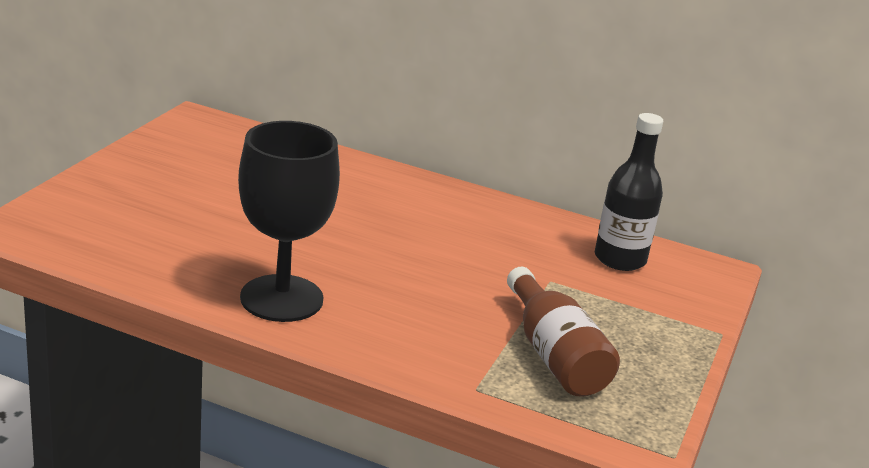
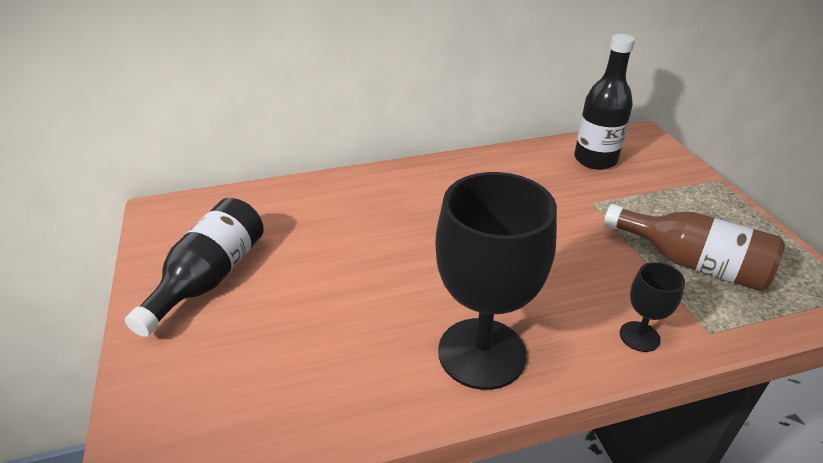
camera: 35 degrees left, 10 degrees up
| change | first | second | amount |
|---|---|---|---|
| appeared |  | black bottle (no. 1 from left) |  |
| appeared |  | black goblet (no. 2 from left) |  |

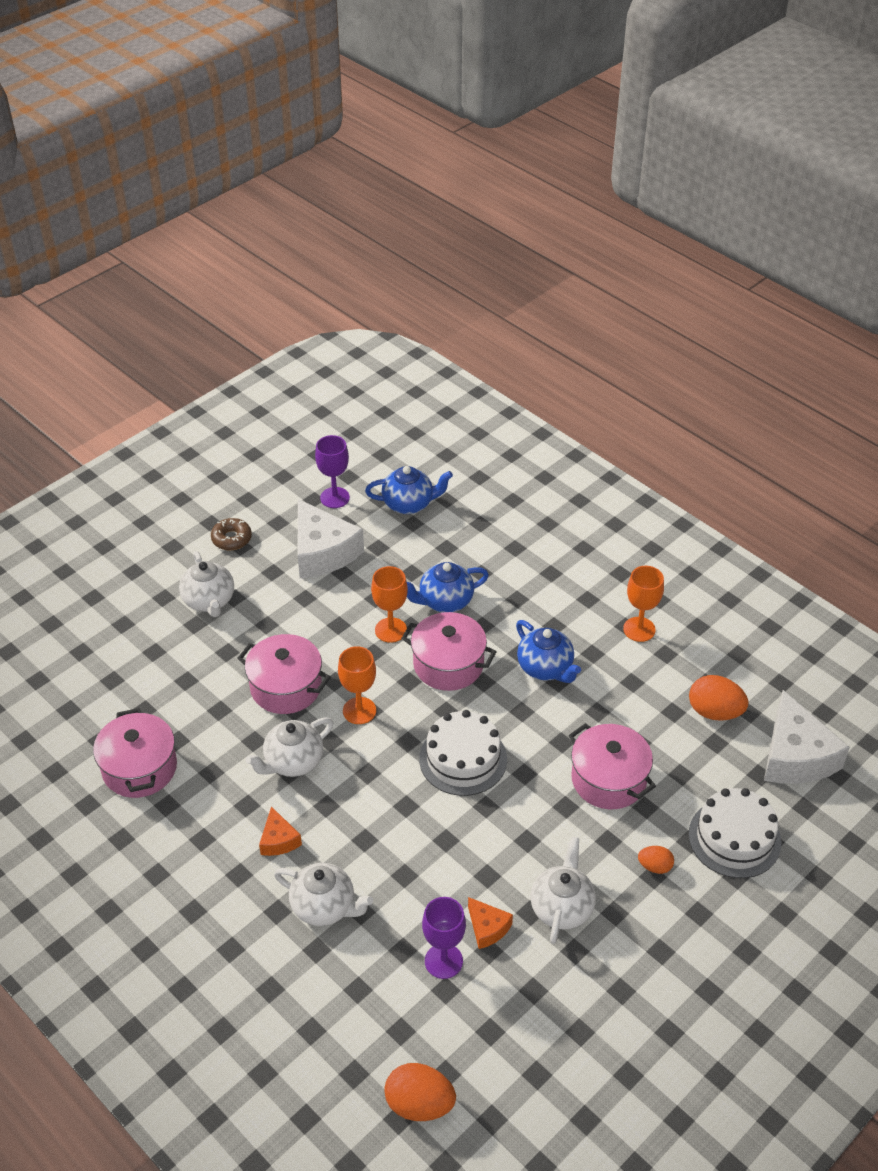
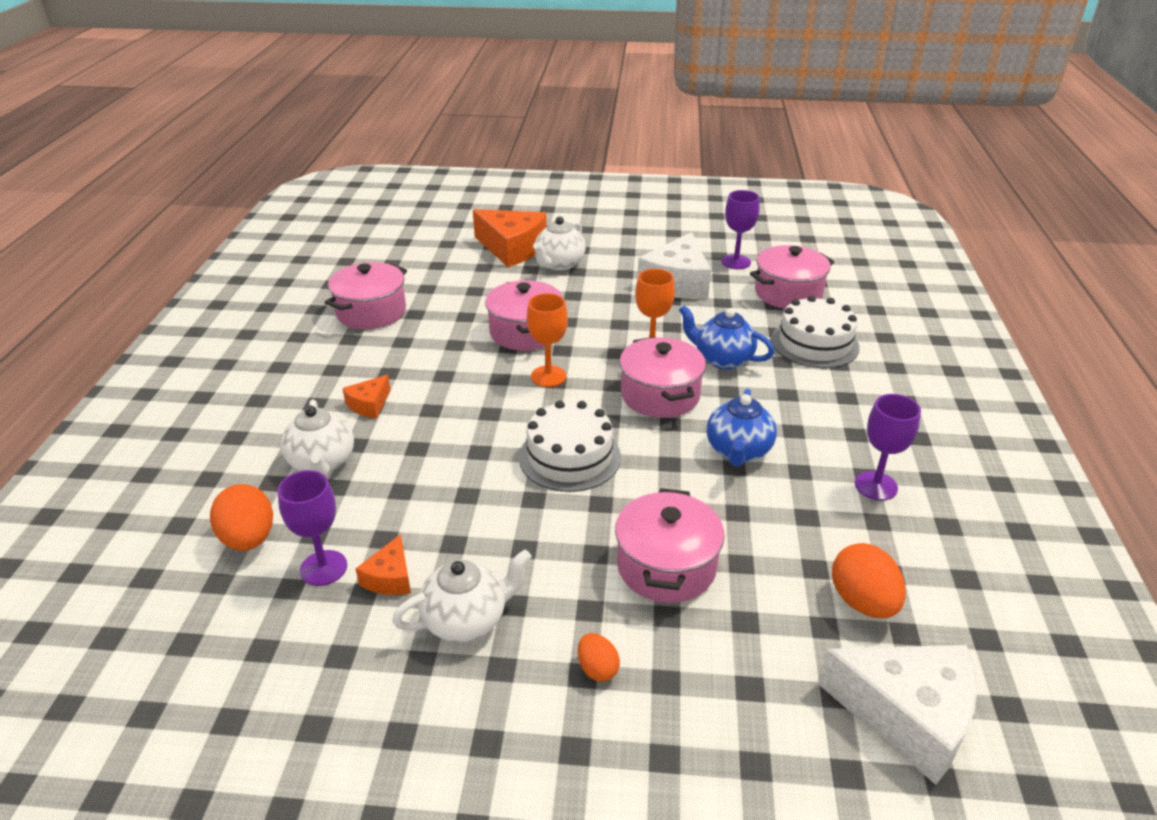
camera: 50 degrees right, 10 degrees down
| change | first | second | amount |
|---|---|---|---|
| missing | brown donut |  |  |
| missing | white teapot (no. 2 from left) |  |  |
| exchanged | blue teapot (no. 1 from left) | pink pot (no. 5 from left) |  |
| relocated | orange egg (no. 1 from left) |  |  |
| colour | orange goblet (no. 3 from left) | purple goblet (no. 3 from left) |  |
| relocated | white cake (no. 2 from left) |  |  |
| spun | white cheese (no. 2 from left) |  | 105 degrees counterclockwise |
| appeared |  | orange cheese (no. 3 from left) |  |

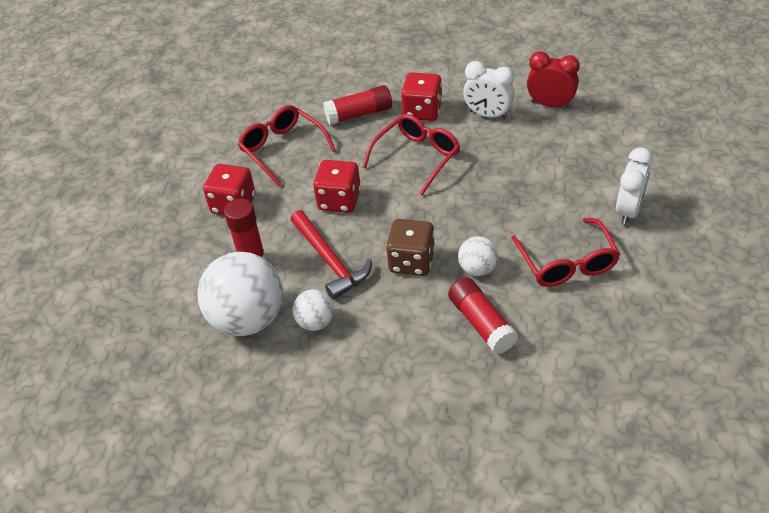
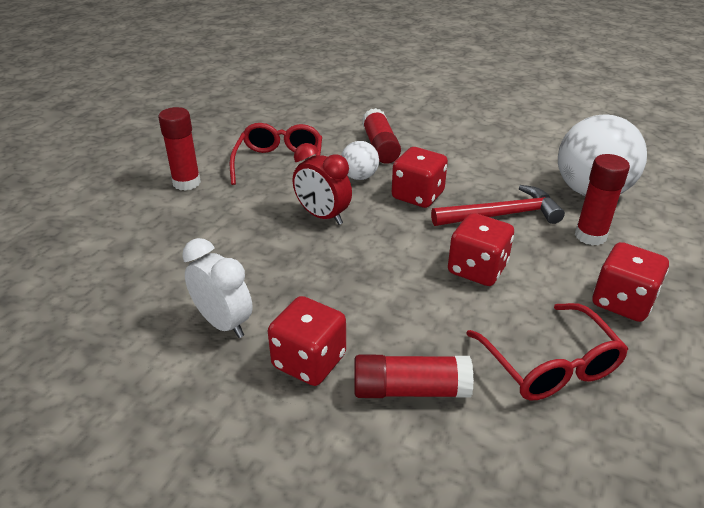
camera: 165 degrees left, 10 degrees down
| change | first | second | amount |
|---|---|---|---|
| spun | red hammer |  | 90 degrees clockwise |
| missing | white ball (no. 2 from left) |  |  |
| missing | red glasses (no. 2 from left) |  |  |
| colour | brown dice | red dice (no. 2 from left) |  |
| relocated | red clock |  |  |
| exchanged | white clock (no. 2 from left) | red glue stick (no. 1 from left) |  |

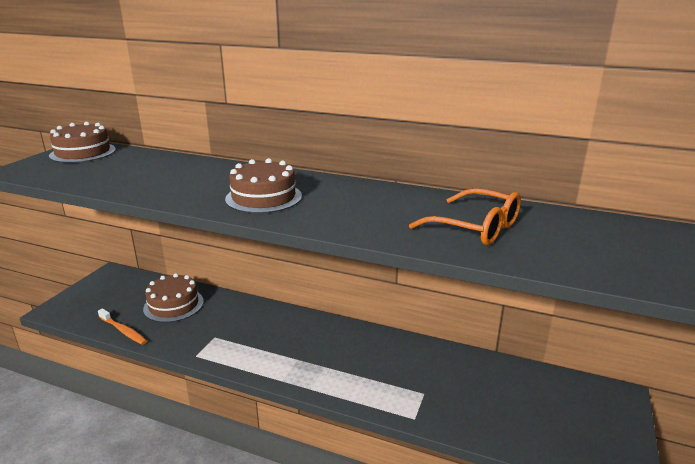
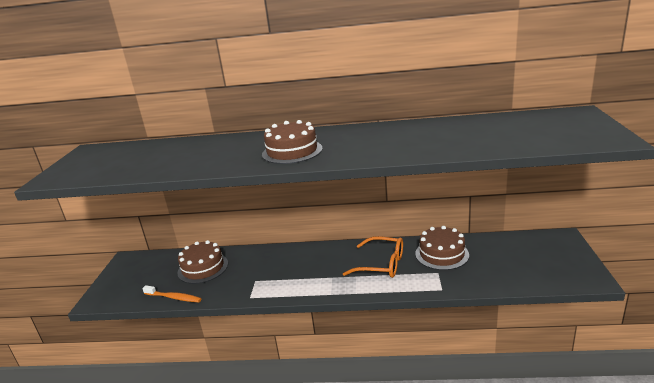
camera: 15 degrees left, 0 degrees up
| change | first | second | amount |
|---|---|---|---|
| relocated | brown cake (no. 1 from left in the first image) | brown cake (no. 3 from left) |  |
| relocated | orange glasses |  |  |

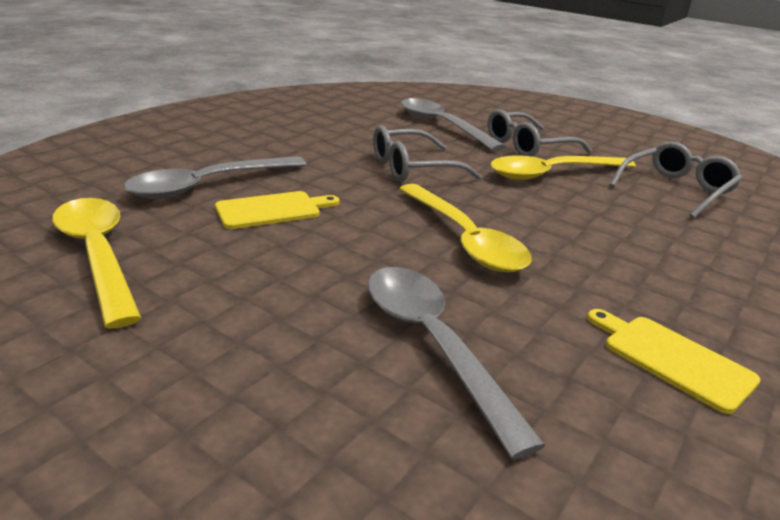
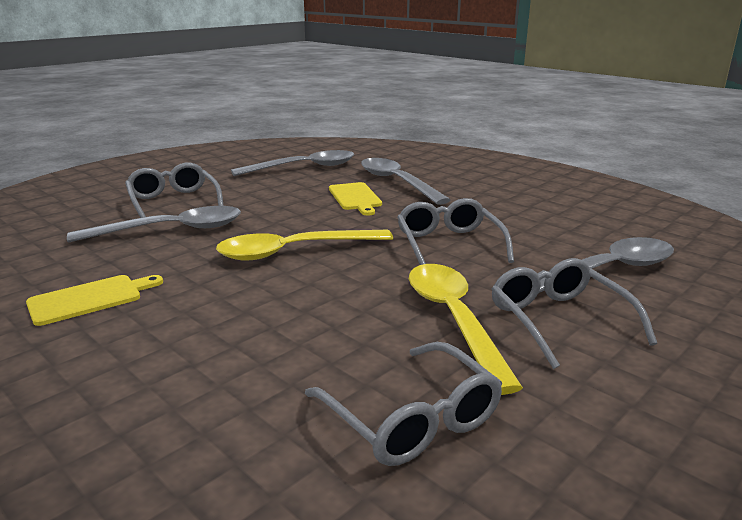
camera: 100 degrees right, 5 degrees down
| change | first | second | amount |
|---|---|---|---|
| colour | yellow spoon (no. 1 from left) | grey spoon (no. 2 from left) |  |
| appeared |  | grey glasses (no. 1 from left) |  |

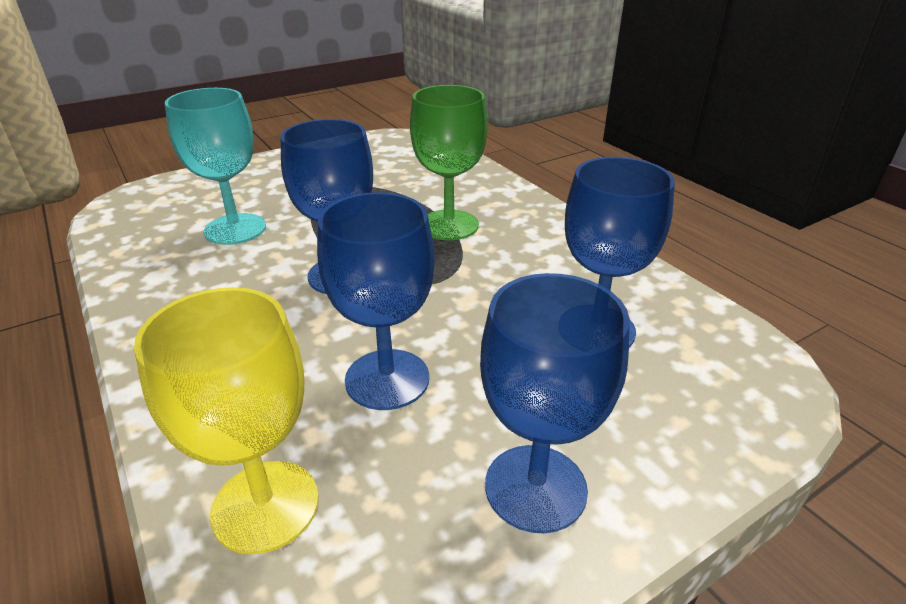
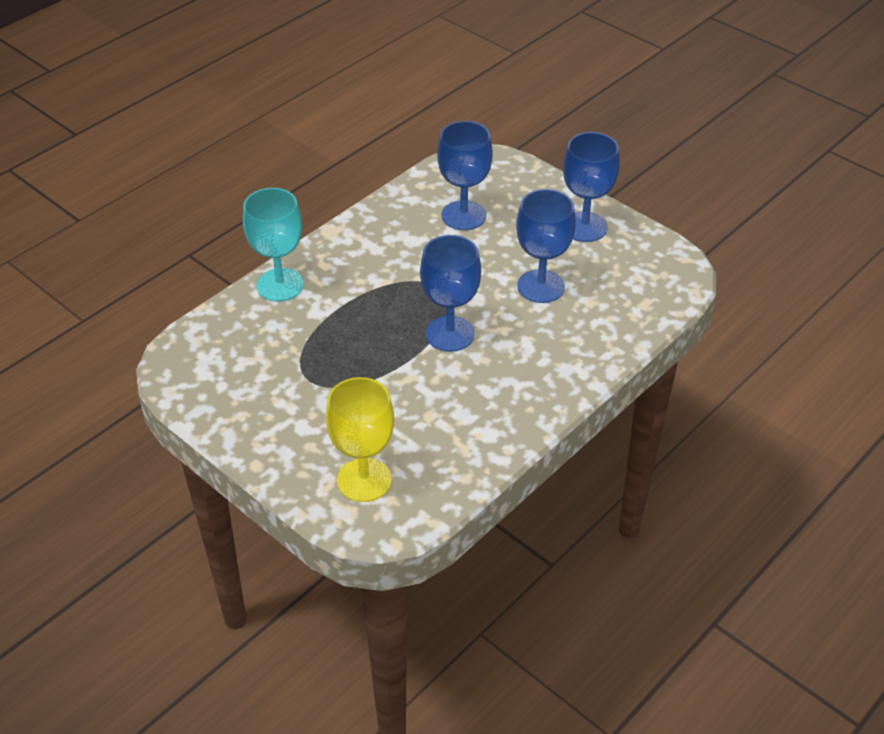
camera: 105 degrees left, 10 degrees up
| change | first | second | amount |
|---|---|---|---|
| relocated | yellow goblet |  |  |
| relocated | turquoise goblet |  |  |
| missing | green goblet |  |  |

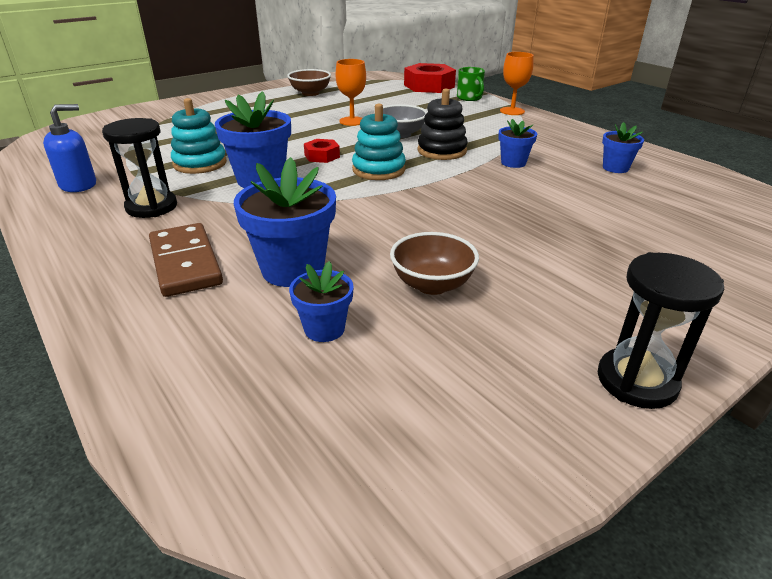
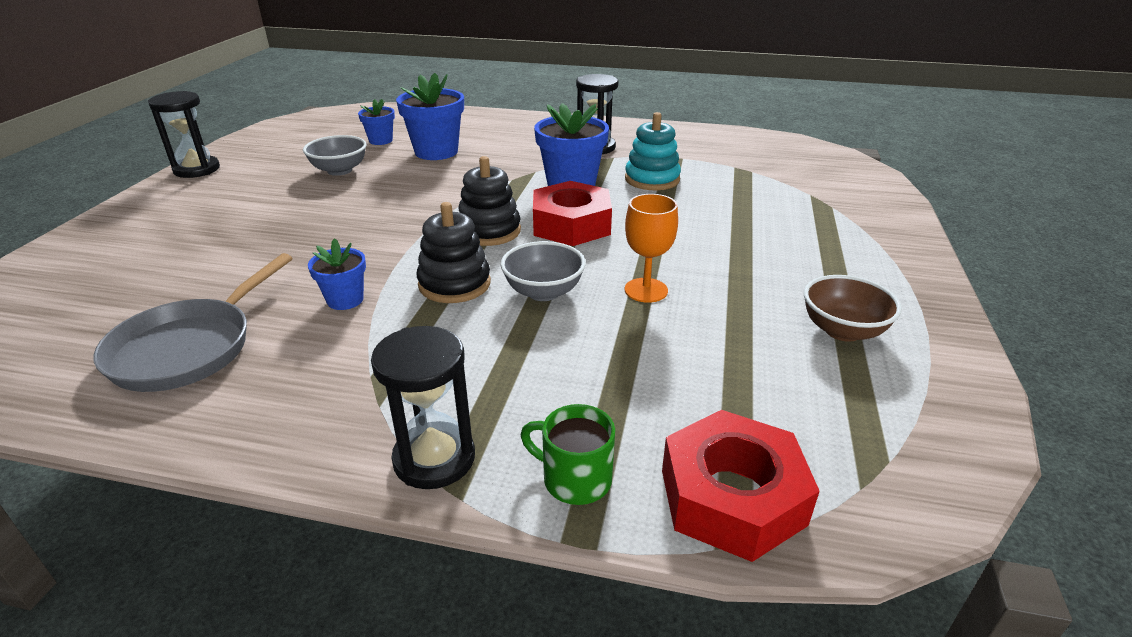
camera: 140 degrees right, 0 degrees up
| change | first | second | amount |
|---|---|---|---|
| missing | blue soap dispenser |  |  |
| missing | brown domino |  |  |
| size | red nut (no. 1 from left) |  | x1.94 |
| colour | turquoise stacking toy (no. 2 from left) | black stacking toy (no. 2 from left) |  |
| colour | brown bowl (no. 2 from left) | grey bowl (no. 1 from left) |  |
| exchanged | orange goblet (no. 2 from left) | black hourglass (no. 2 from left) |  |
| exchanged | blue flower pot (no. 5 from left) | grey pan |  |

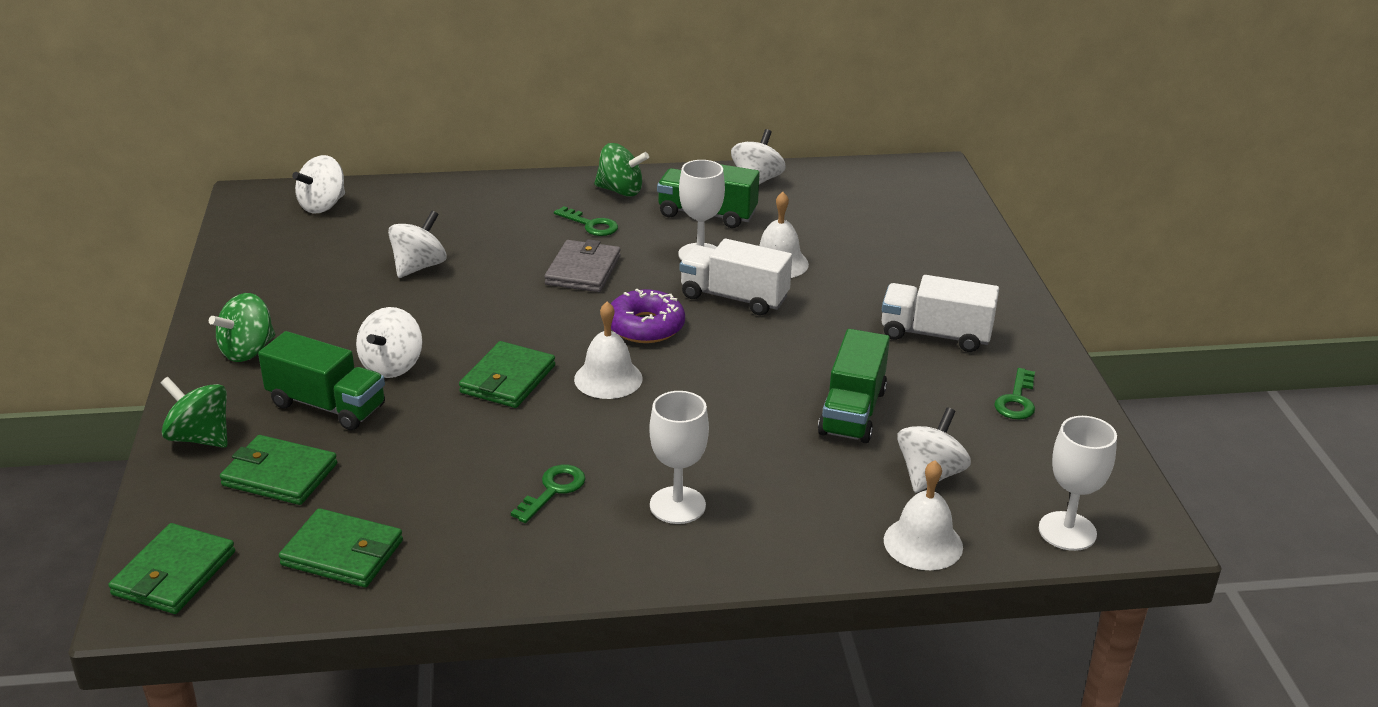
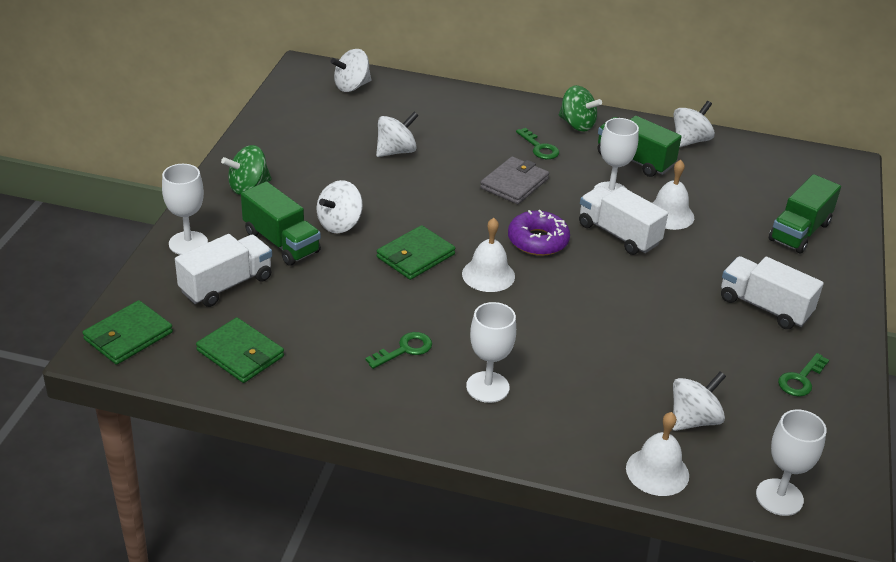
camera: 20 degrees right, 5 degrees up
| change | first | second | amount |
|---|---|---|---|
| exchanged | green spinning top (no. 1 from left) | white goblet (no. 1 from left) |  |
| exchanged | green wallet (no. 2 from left) | white truck (no. 1 from left) |  |
| relocated | green truck (no. 3 from left) |  |  |

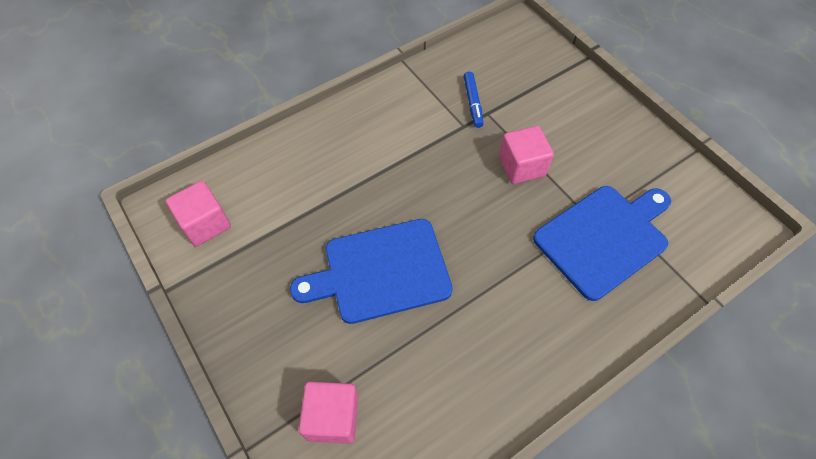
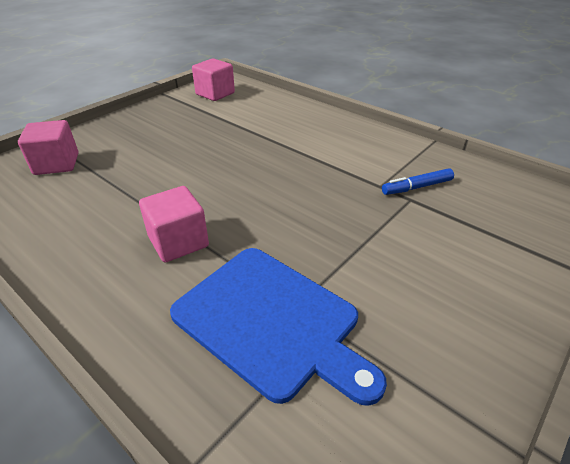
camera: 75 degrees right, 20 degrees down
| change | first | second | amount |
|---|---|---|---|
| missing | blue cutting board (no. 1 from left) |  |  |
| relocated | pink cube (no. 3 from left in the first image) | pink cube (no. 2 from left) |  |

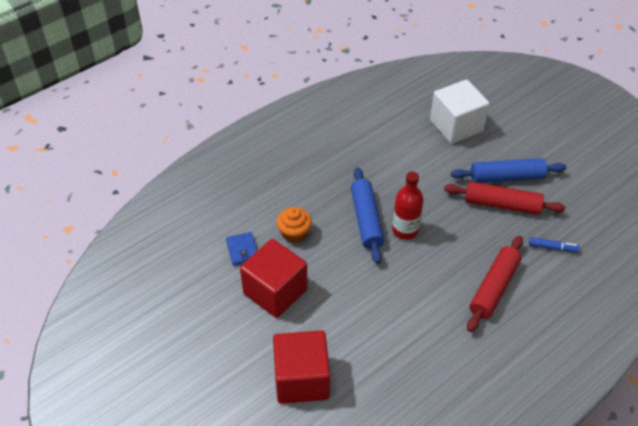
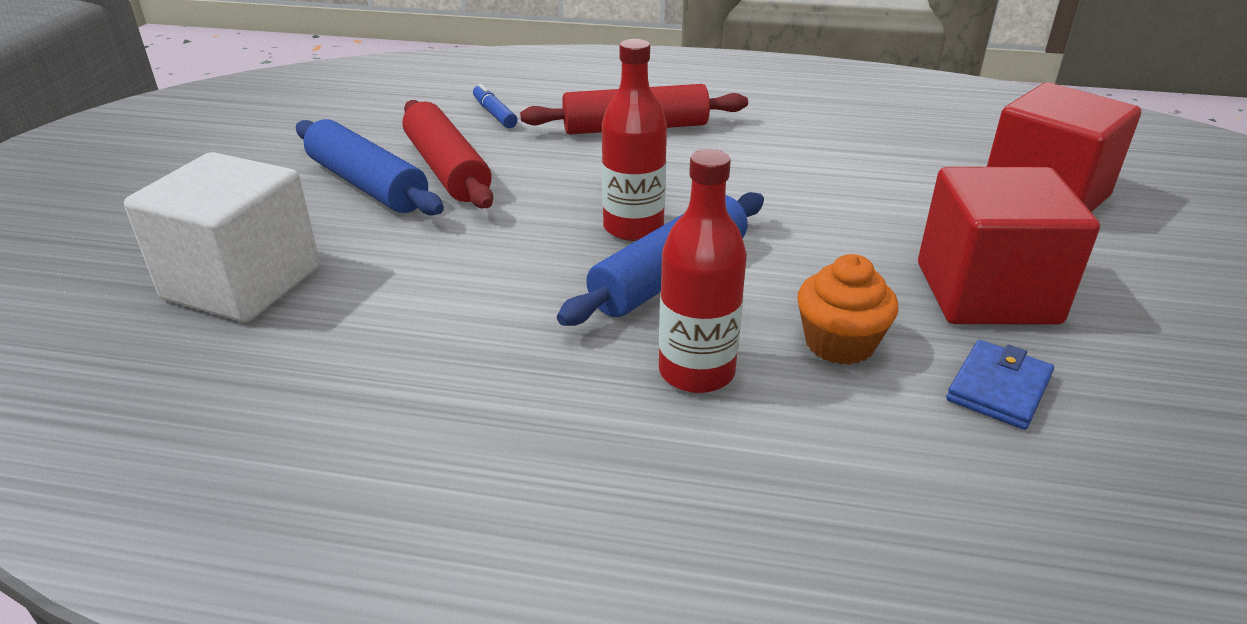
camera: 130 degrees left, 15 degrees down
| change | first | second | amount |
|---|---|---|---|
| appeared |  | red bottle (no. 2 from left) |  |

